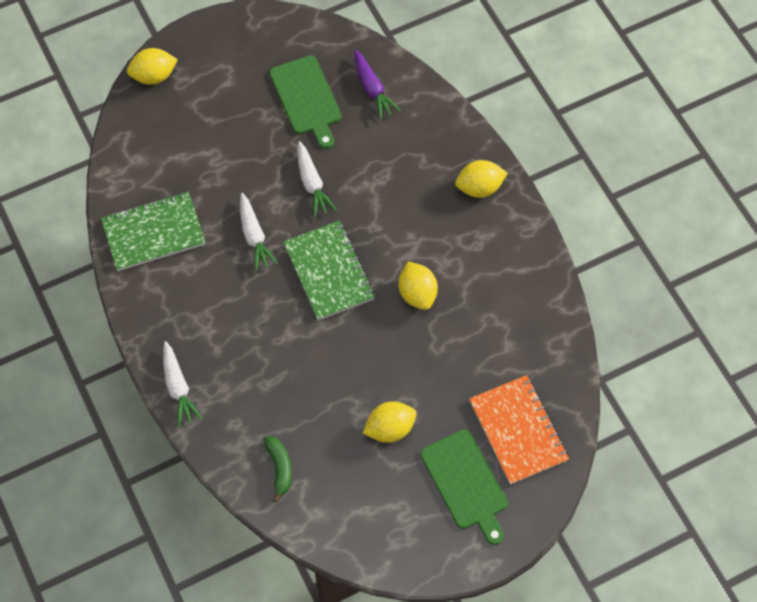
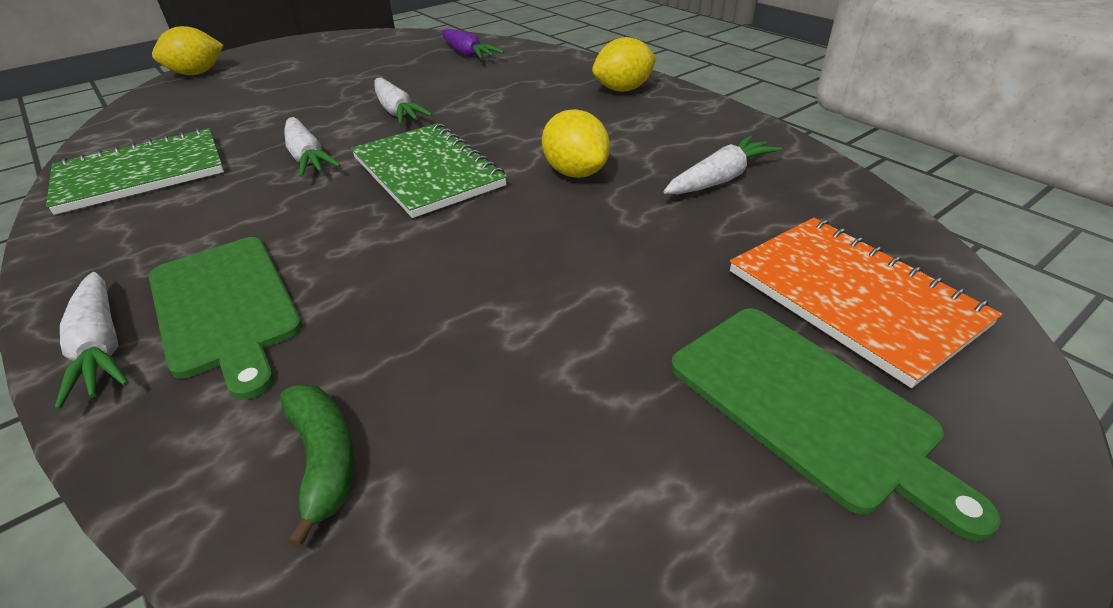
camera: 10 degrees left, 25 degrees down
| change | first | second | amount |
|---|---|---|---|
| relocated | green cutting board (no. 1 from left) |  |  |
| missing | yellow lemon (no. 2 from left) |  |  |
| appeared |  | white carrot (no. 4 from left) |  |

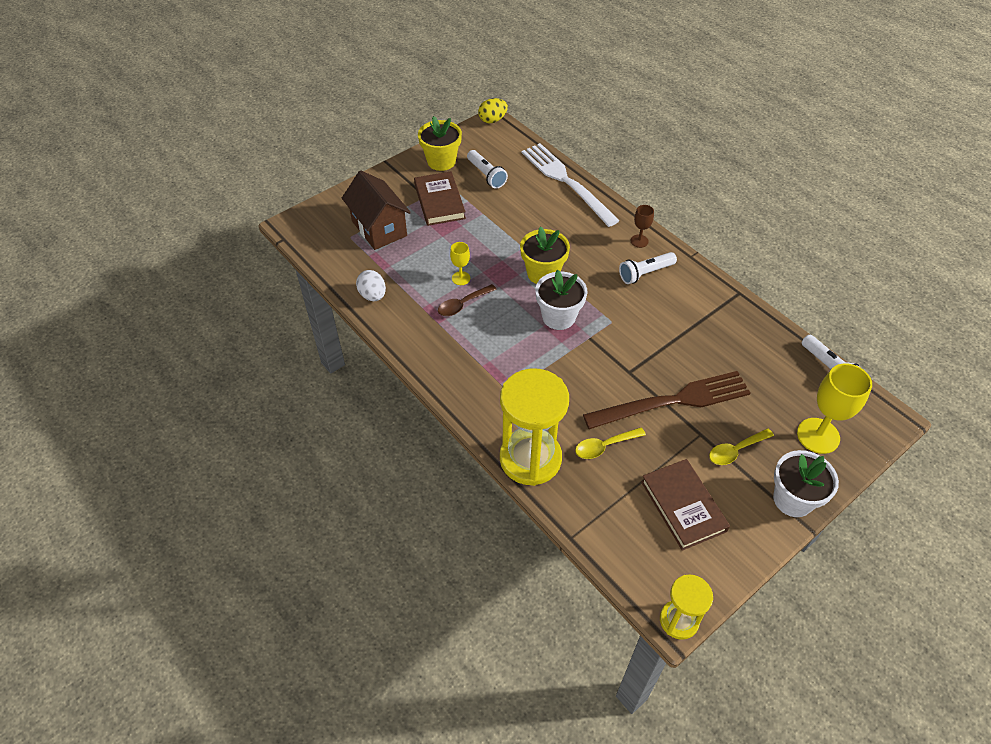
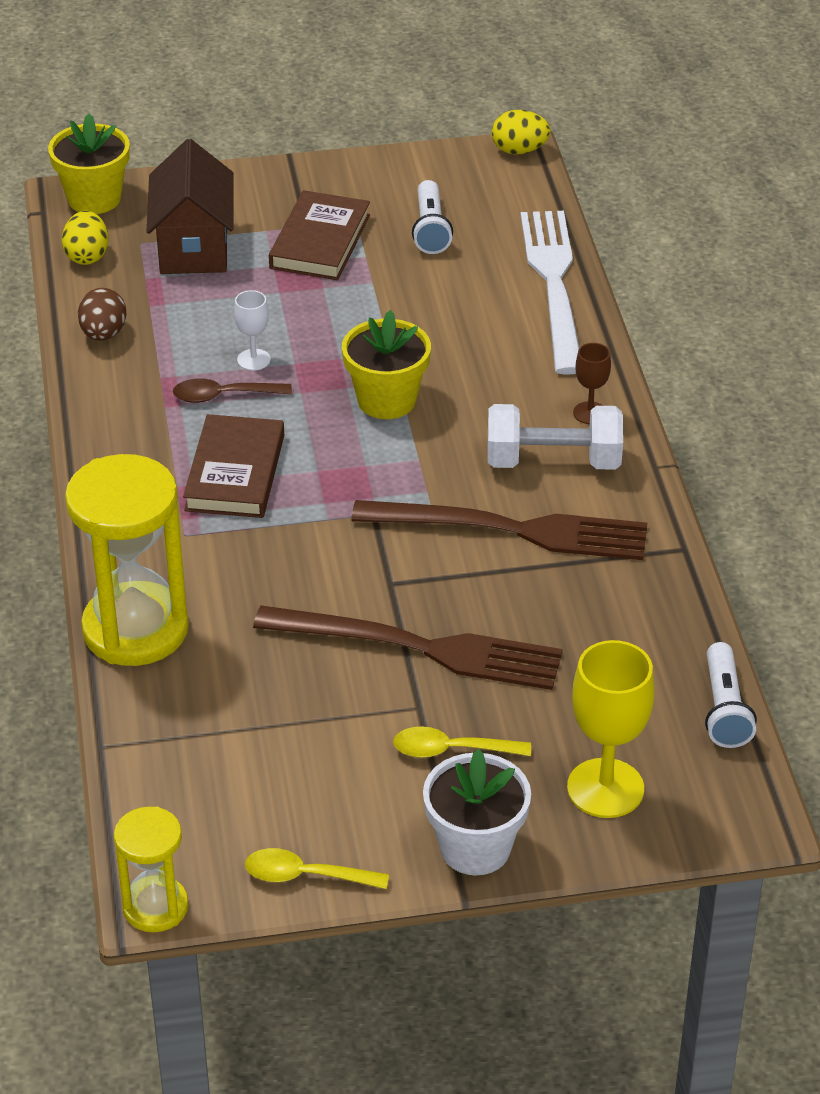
camera: 30 degrees right, 10 degrees down
| change | first | second | amount |
|---|---|---|---|
| colour | white egg | brown egg |  |
| relocated | yellow flower pot (no. 1 from left) |  |  |
| colour | yellow goblet (no. 1 from left) | white goblet |  |
| missing | white flower pot (no. 1 from left) |  |  |
| relocated | yellow spoon (no. 1 from left) |  |  |
| exchanged | white flashlight (no. 2 from left) | white dumbbell |  |
| relocated | brown book (no. 2 from left in the first image) | brown book (no. 1 from left) |  |
| appeared |  | yellow egg (no. 1 from left) |  |
| appeared |  | brown fork (no. 2 from left) |  |

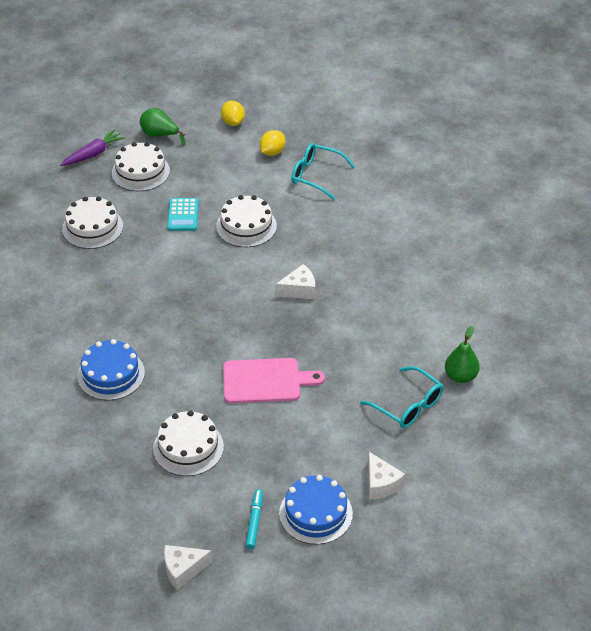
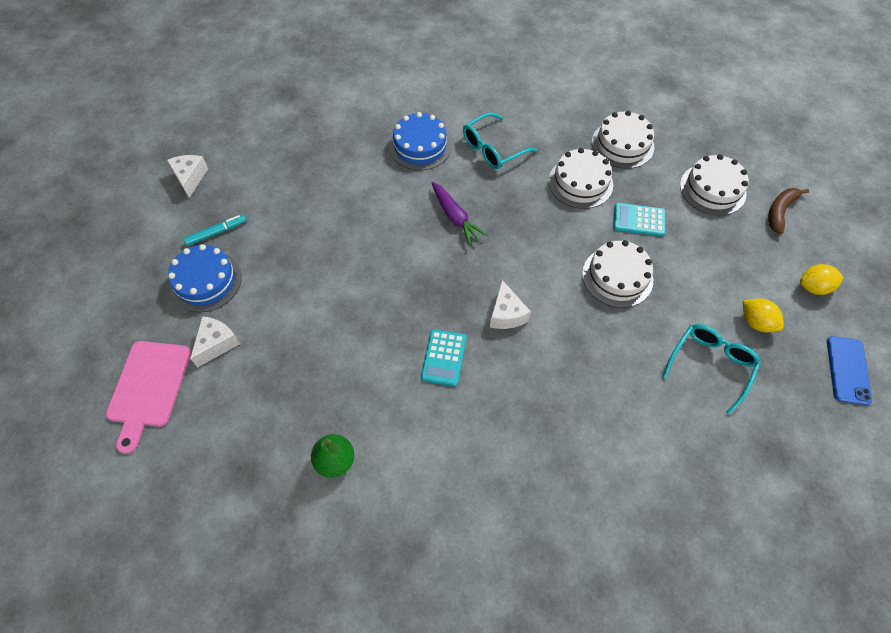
camera: 100 degrees right, 15 degrees up
| change | first | second | amount |
|---|---|---|---|
| relocated | purple carrot |  |  |
| exchanged | green pear (no. 1 from left) | brown banana |  |
| relocated | white cake (no. 3 from left in the first image) | white cake (no. 1 from left) |  |
| relocated | pink cutting board |  |  |
| spun | turquoise marker |  | 45 degrees counterclockwise |
| relocated | turquoise glasses (no. 2 from left in the first image) | turquoise glasses (no. 1 from left) |  |
| spun | white cheese (no. 3 from left in the first image) | white cheese (no. 2 from left) | 135 degrees clockwise |
| appeared |  | turquoise calculator (no. 1 from left) |  |
| appeared |  | blue phone |  |

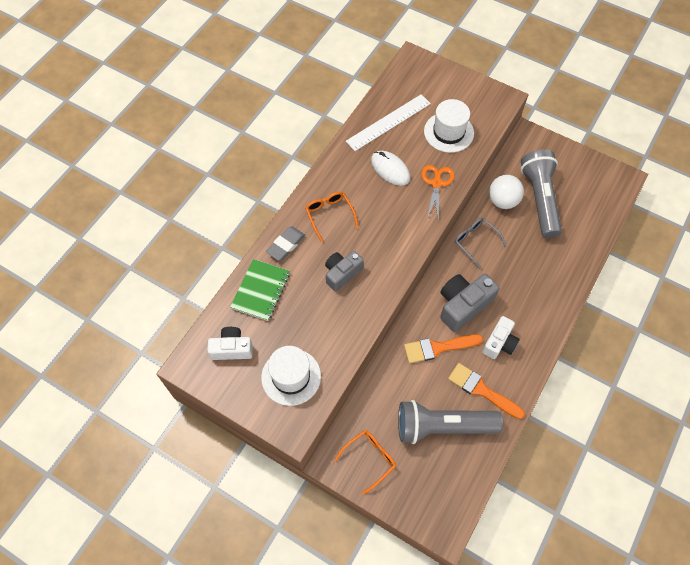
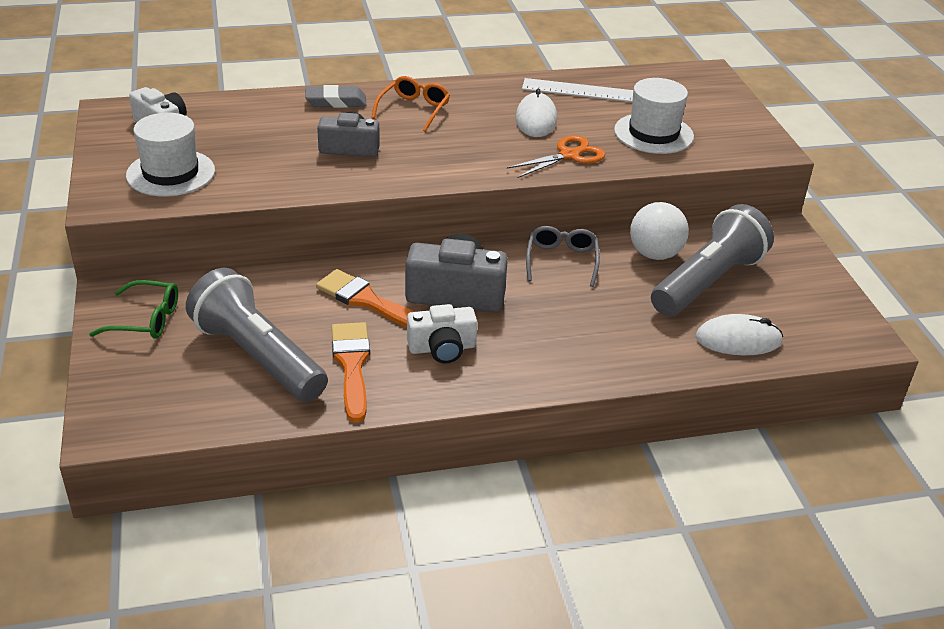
camera: 45 degrees right, 25 degrees down
| change | first | second | amount |
|---|---|---|---|
| missing | green notebook |  |  |
| colour | orange glasses (no. 2 from left) | green glasses |  |
| appeared |  | white mouse (no. 2 from left) |  |

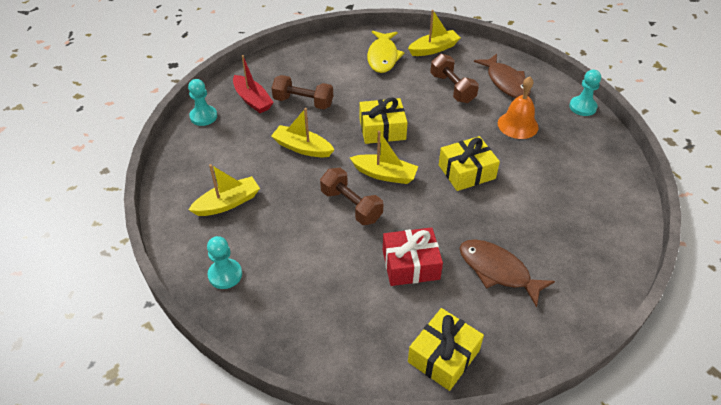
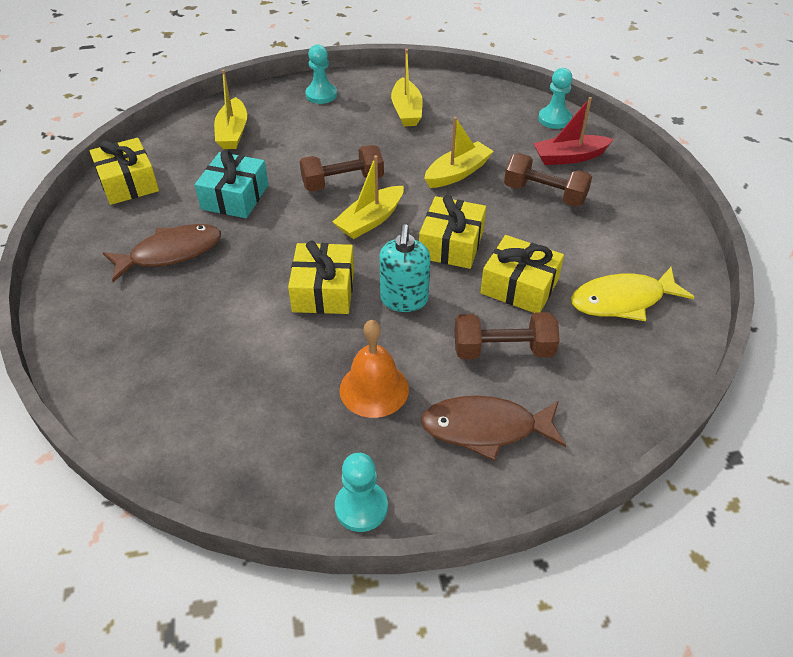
camera: 115 degrees right, 0 degrees up
| change | first | second | amount |
|---|---|---|---|
| spun | brown dumbbell (no. 1 from left in the first image) | brown dumbbell (no. 3 from left) | 75 degrees clockwise |
| spun | yellow fish |  | 45 degrees counterclockwise |
| colour | red gift | turquoise gift |  |
| relocated | yellow boat (no. 4 from left in the first image) | yellow boat (no. 1 from left) |  |
| appeared |  | turquoise soap dispenser |  |
| appeared |  | yellow gift (no. 4 from left) |  |

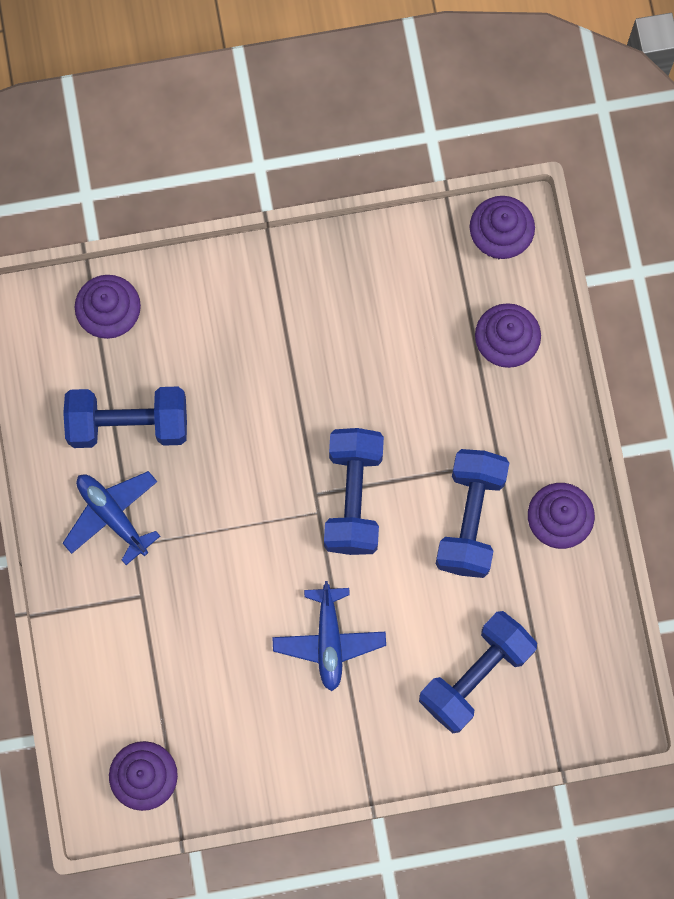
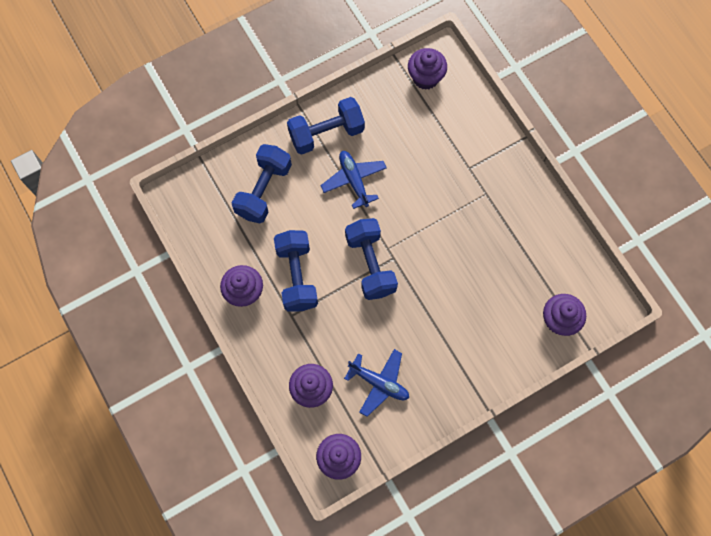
camera: 160 degrees right, 5 degrees down
| change | first | second | amount |
|---|---|---|---|
| relocated | blue dumbbell (no. 1 from left in the first image) | blue dumbbell (no. 3 from left) |  |
| relocated | blue plane (no. 1 from left in the first image) | blue plane (no. 2 from left) |  |

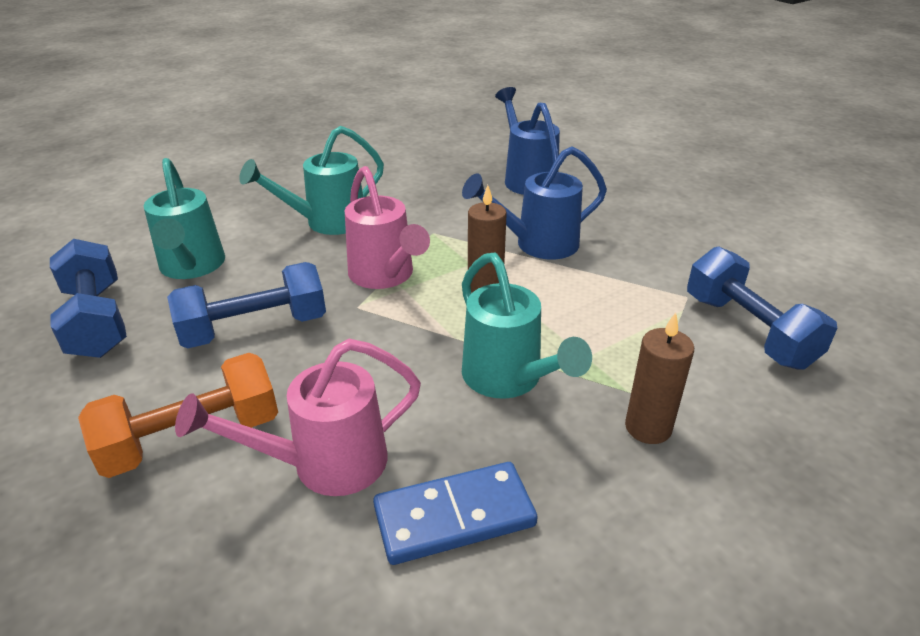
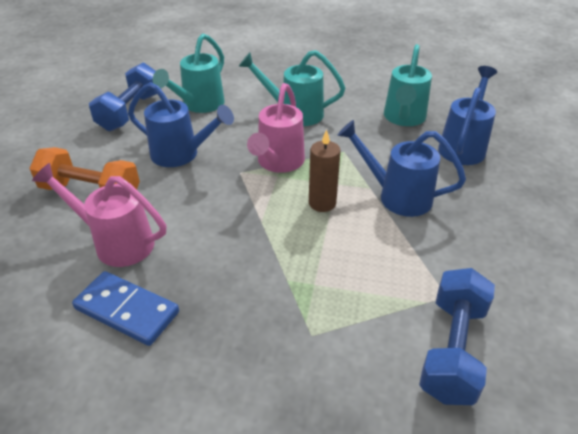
camera: 45 degrees right, 5 degrees up
| change | first | second | amount |
|---|---|---|---|
| exchanged | blue dumbbell (no. 2 from left) | blue watering can (no. 1 from left) |  |
| relocated | turquoise watering can (no. 3 from left) |  |  |
| missing | brown candle (no. 2 from left) |  |  |

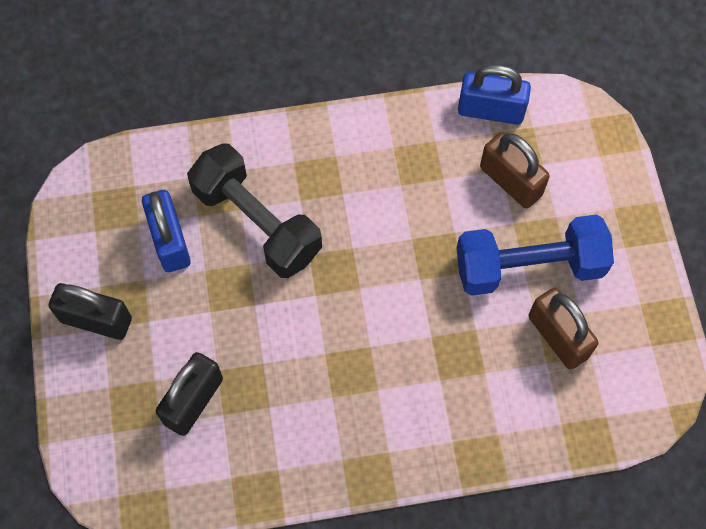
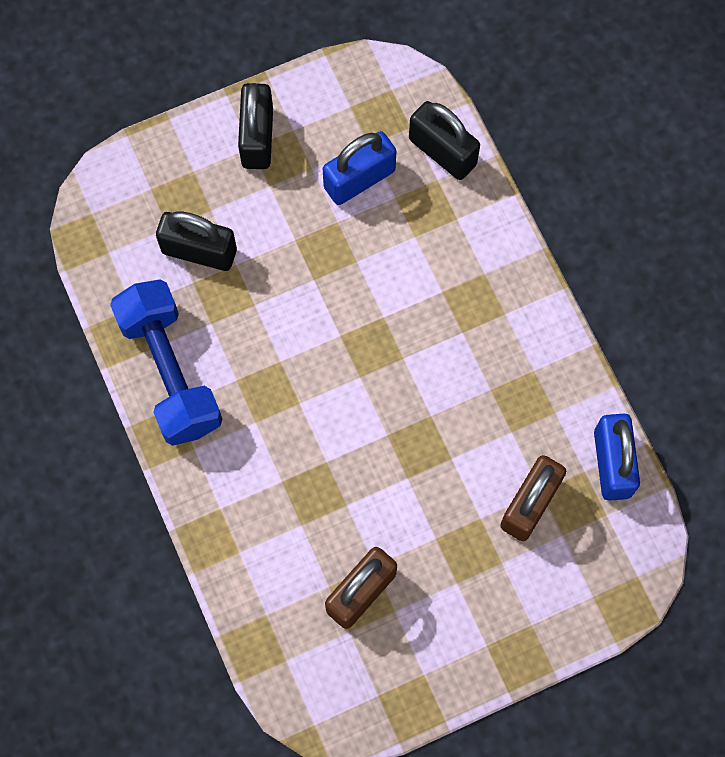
camera: 75 degrees right, 5 degrees up
| change | first | second | amount |
|---|---|---|---|
| missing | black dumbbell |  |  |
| relocated | blue dumbbell |  |  |
| appeared |  | black padlock (no. 3 from left) |  |

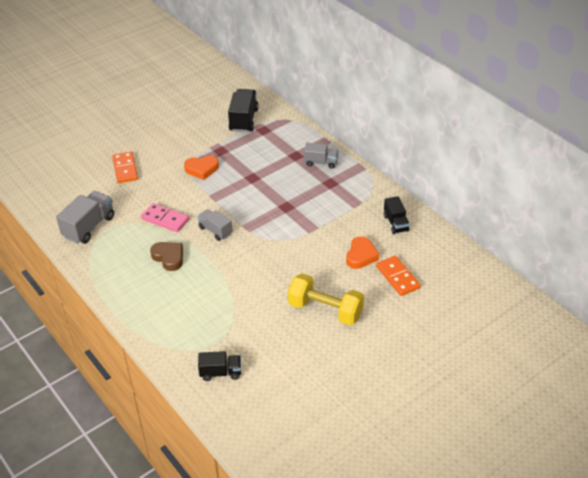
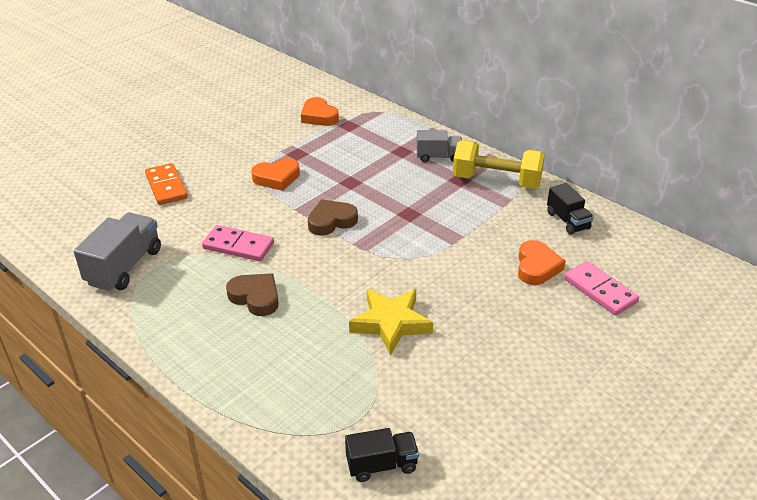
camera: 10 degrees left, 5 degrees down
| change | first | second | amount |
|---|---|---|---|
| missing | grey truck (no. 2 from left) |  |  |
| exchanged | black truck (no. 2 from left) | orange heart (no. 2 from left) |  |
| relocated | yellow dumbbell |  |  |
| colour | orange domino (no. 2 from left) | pink domino (no. 2 from left) |  |
| appeared |  | brown heart (no. 2 from left) |  |
| appeared |  | yellow star |  |

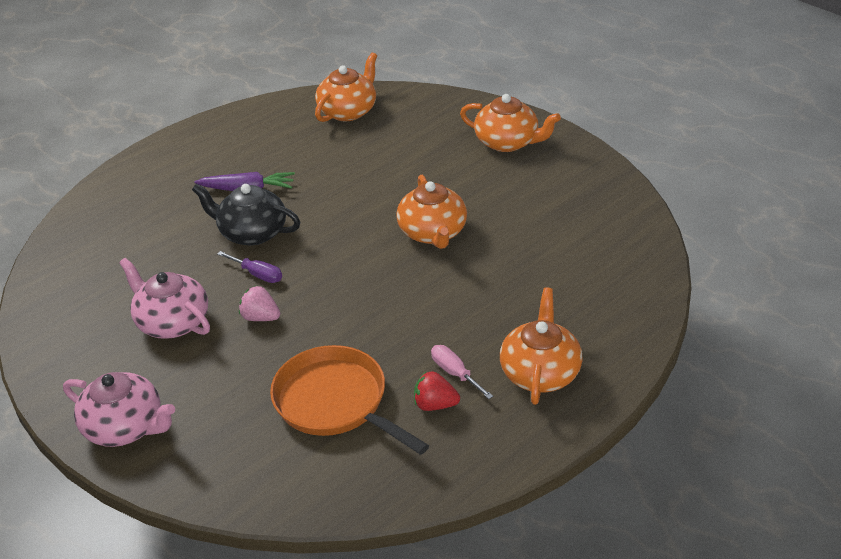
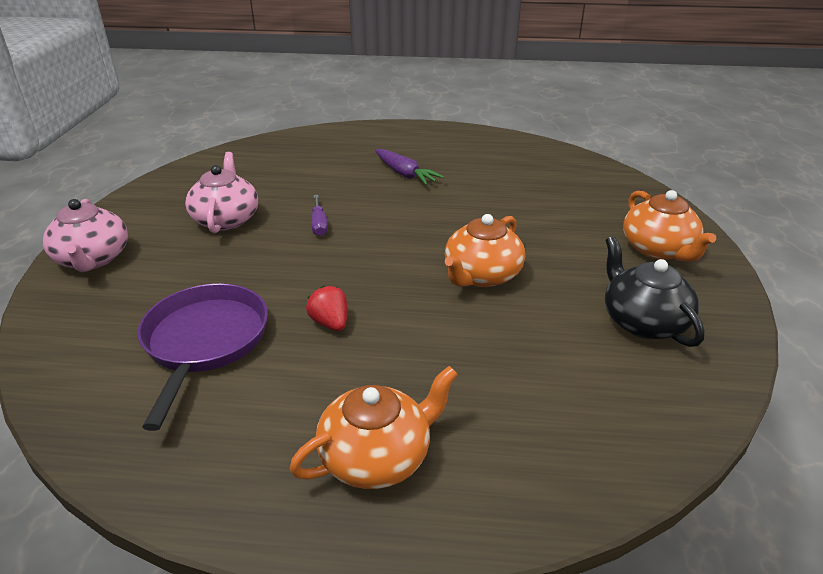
camera: 45 degrees right, 5 degrees down
| change | first | second | amount |
|---|---|---|---|
| relocated | black teapot |  |  |
| missing | pink strawberry |  |  |
| colour | orange pan | purple pan |  |
| missing | orange teapot (no. 1 from left) |  |  |
| relocated | red strawberry |  |  |
| missing | pink screwdriver |  |  |

